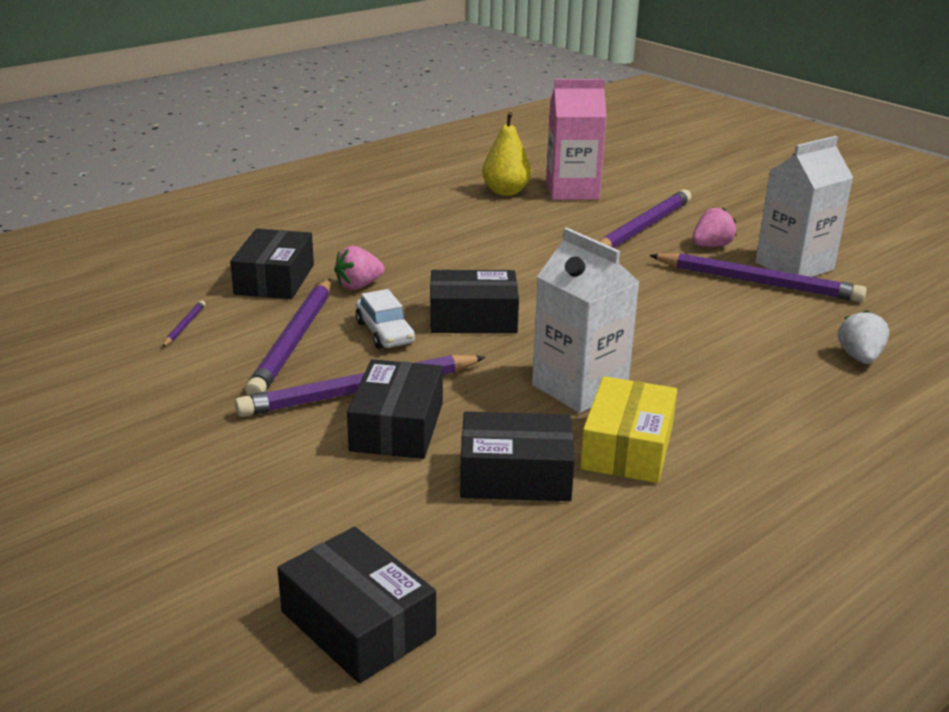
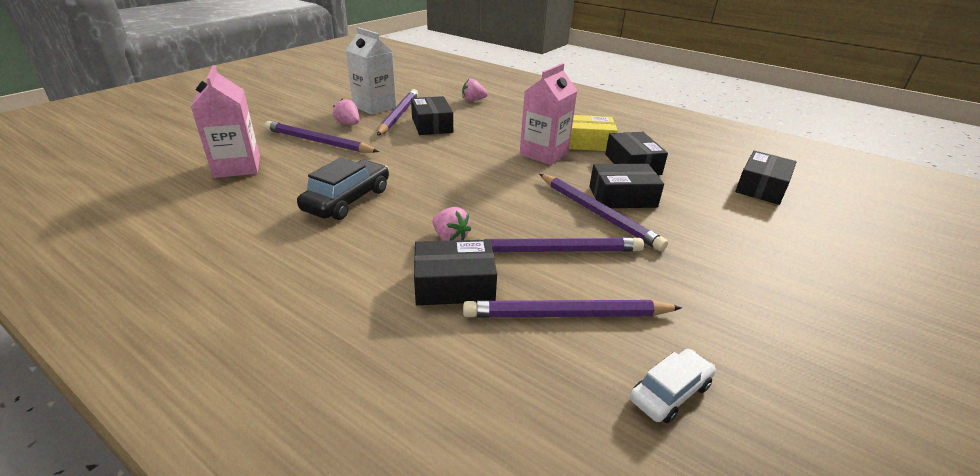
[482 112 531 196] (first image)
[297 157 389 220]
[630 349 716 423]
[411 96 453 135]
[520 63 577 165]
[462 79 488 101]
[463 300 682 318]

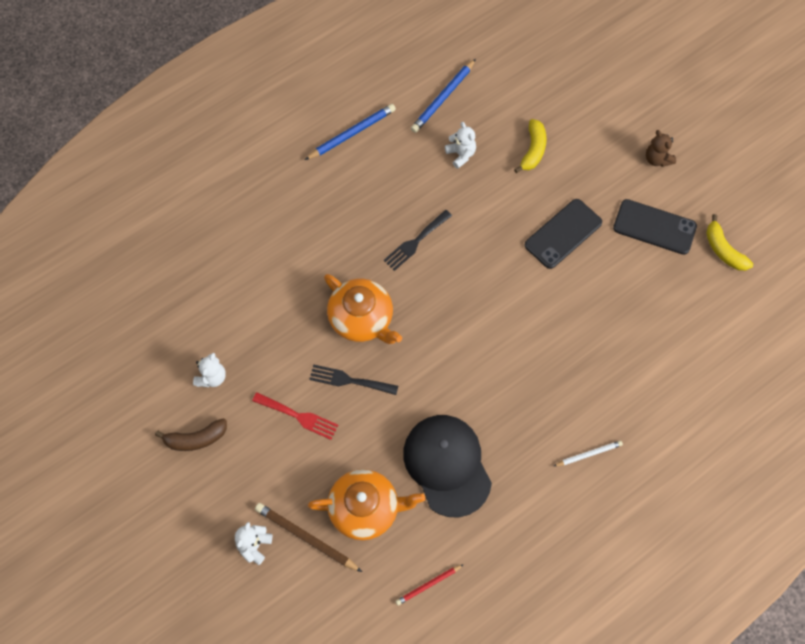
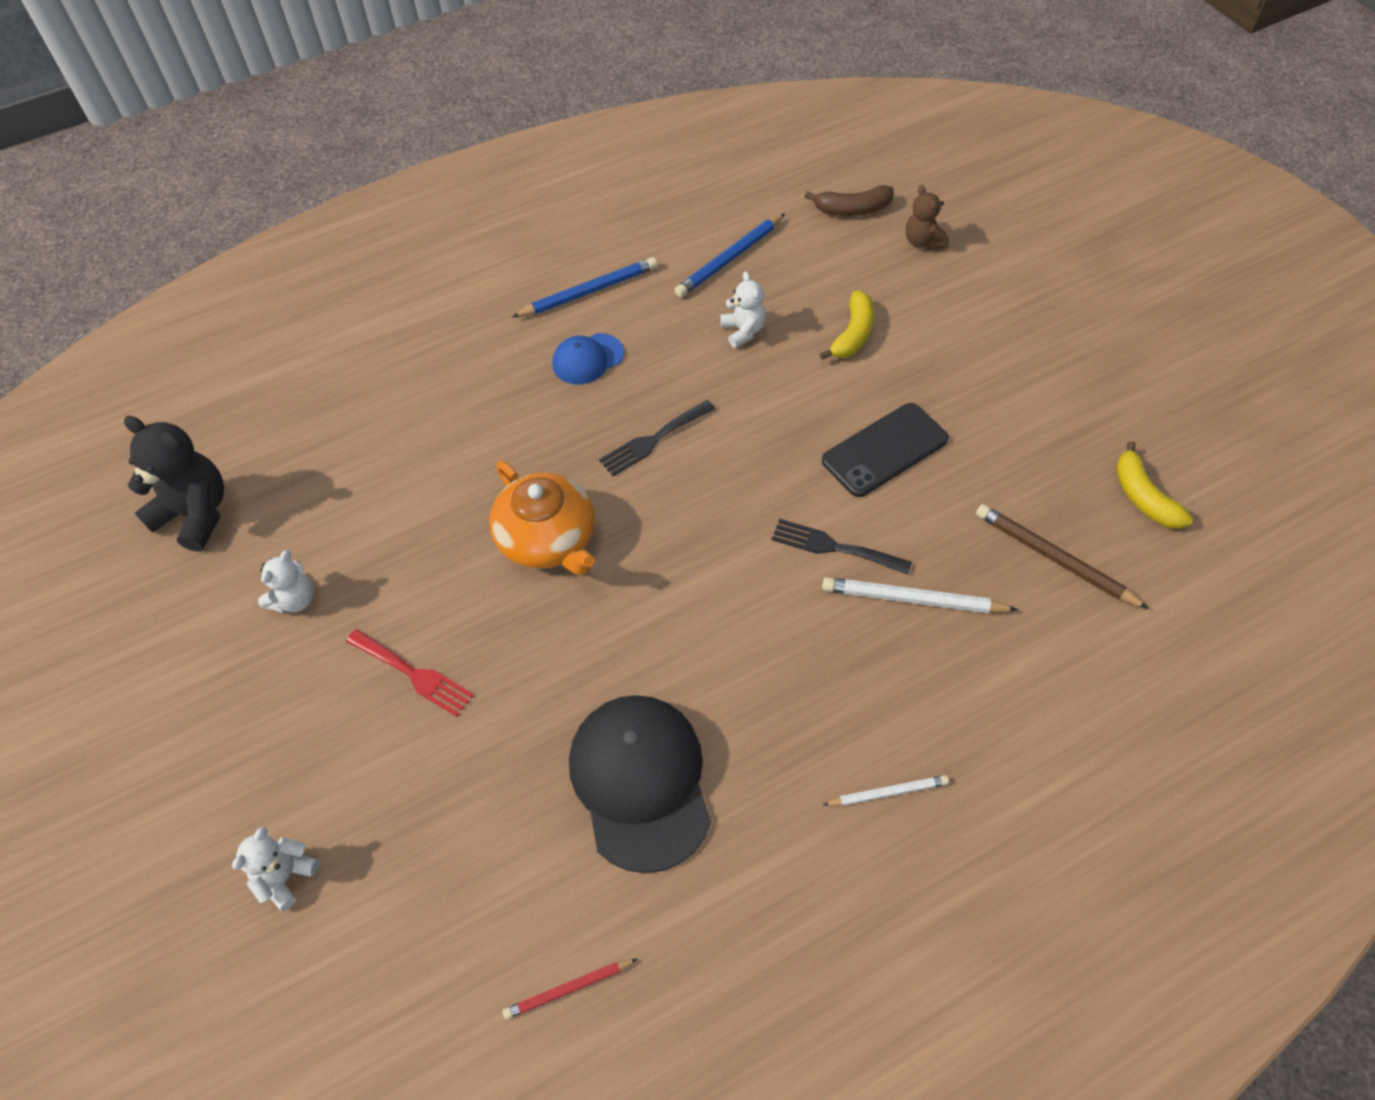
[308 469 425 540] (first image)
[613 199 697 255] (first image)
[124 416 224 552]
[552 333 624 384]
[822 577 1018 613]
[804 185 894 216]
[976 504 1149 609]
[771 519 912 575]
[906 185 949 250]

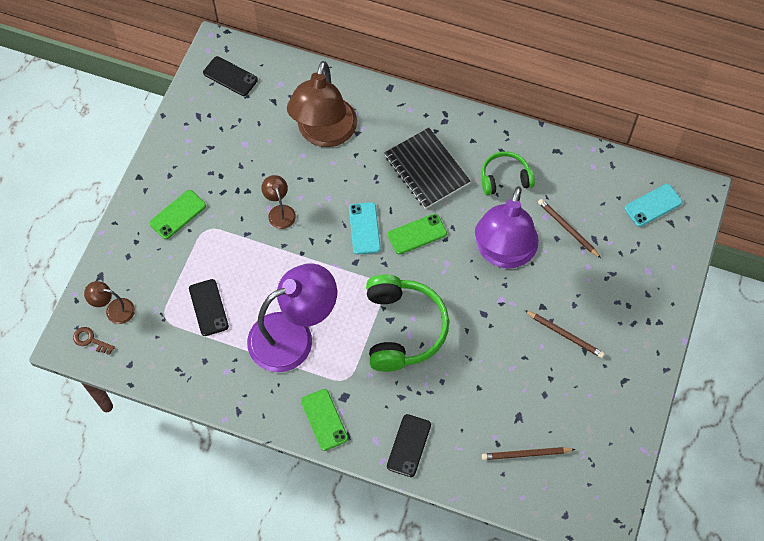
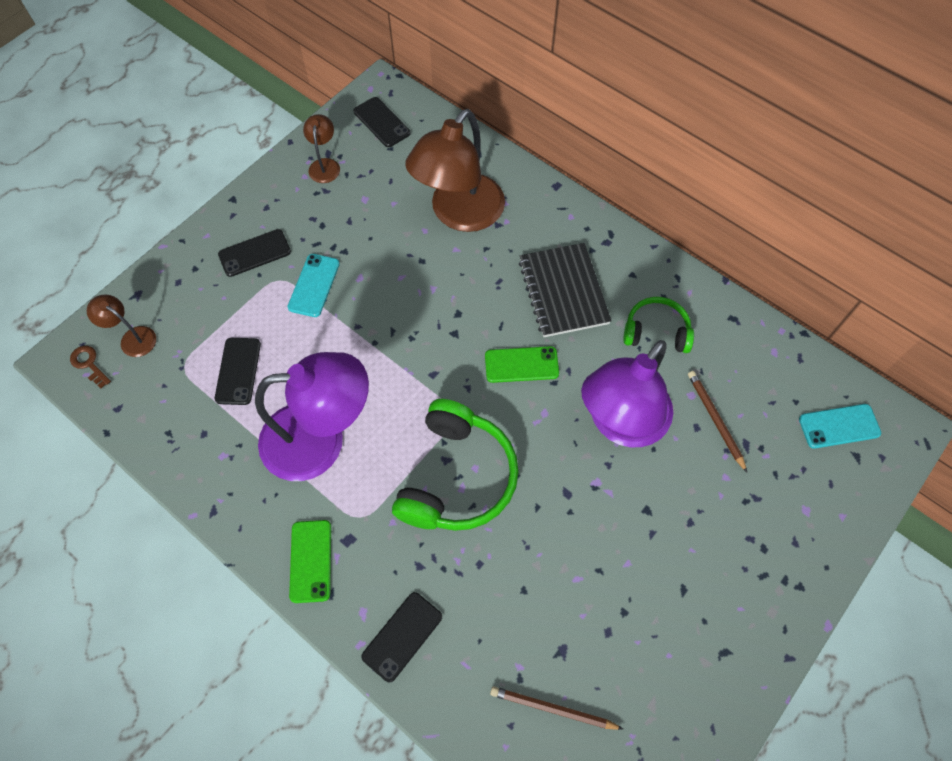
[525 310 605 358] (first image)
[303 114 340 183]
[288 254 340 317]
[218 229 291 277]

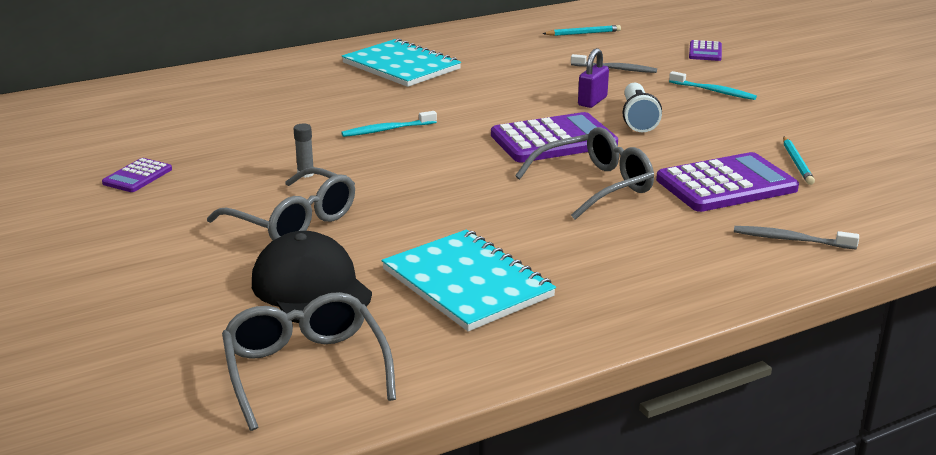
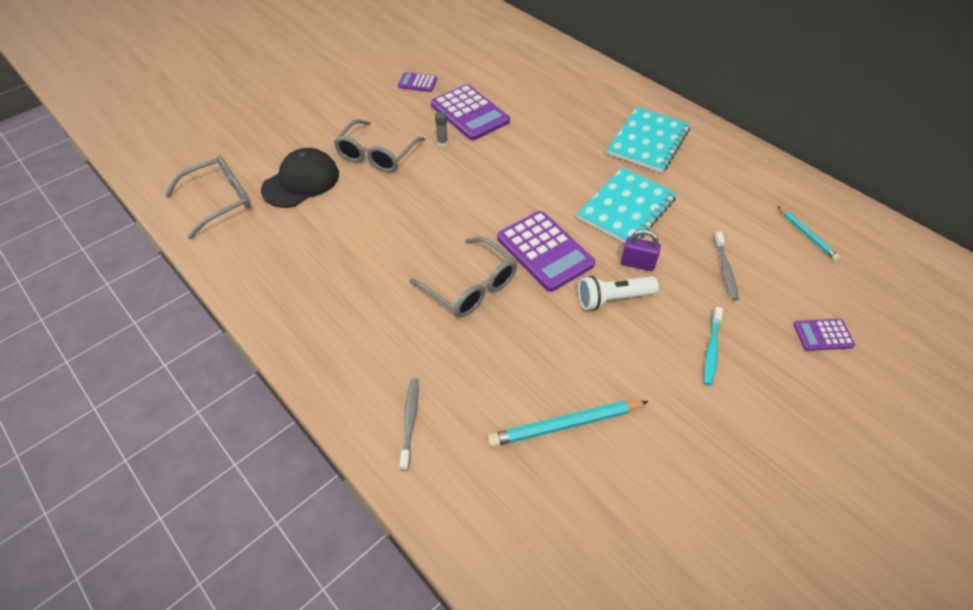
[341 111 437 137] (first image)
[577 167 677 243]
[431 84 510 140]
[488 401 649 447]

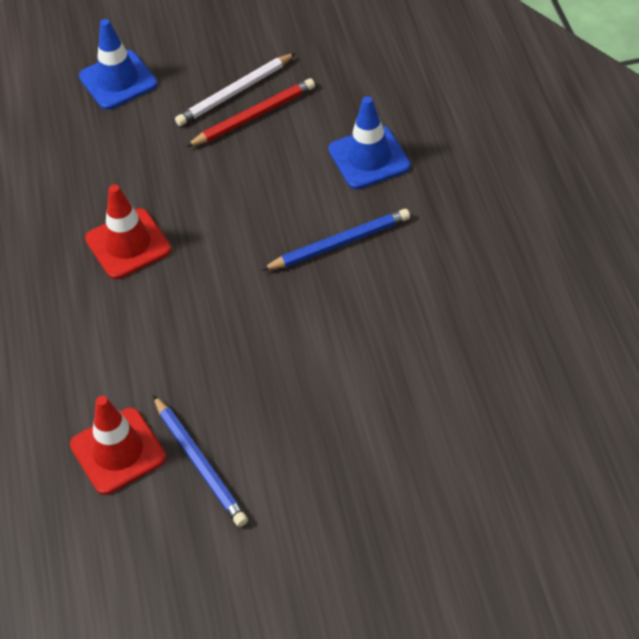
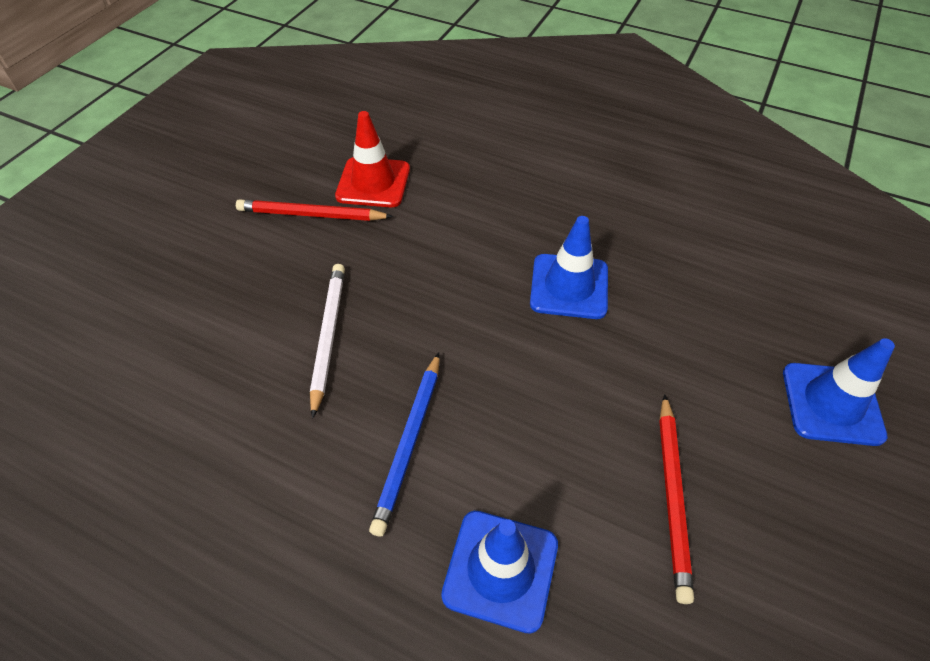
[310 264 345 419]
[530 216 608 319]
[236 199 393 221]

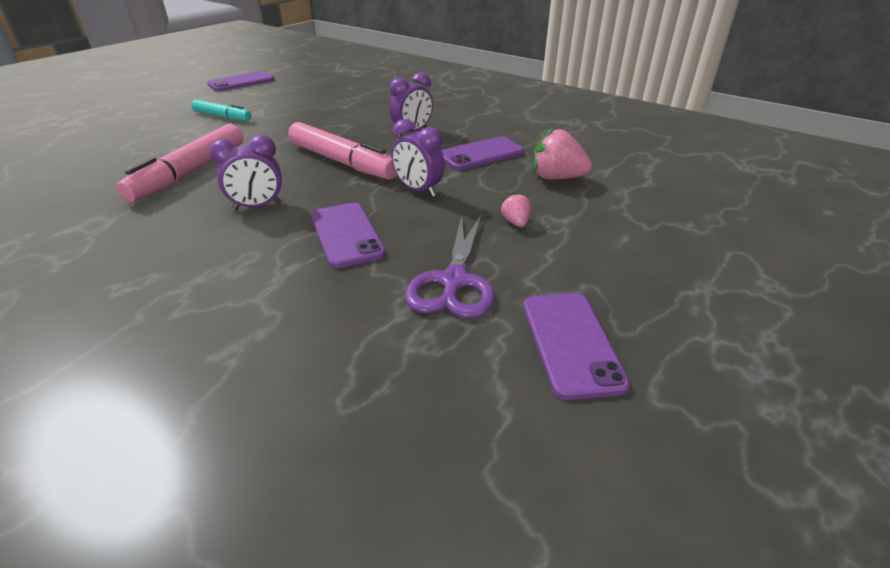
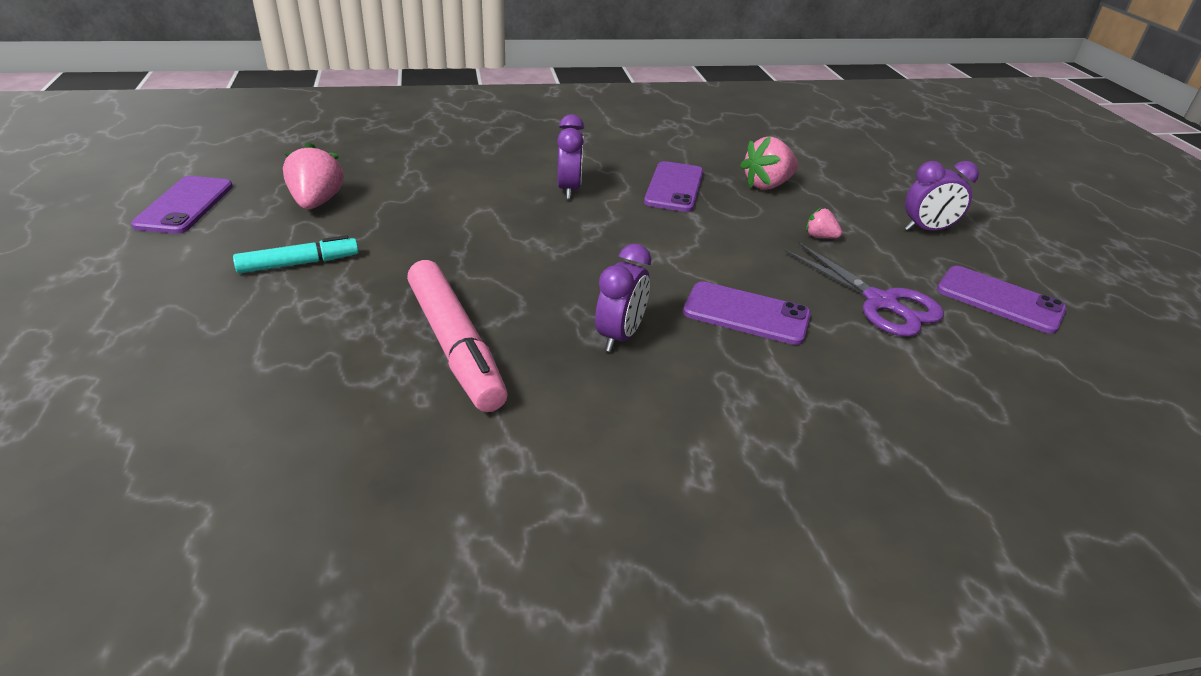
[288 122 397 180] (first image)
[283 142 345 209]
[905 161 979 231]

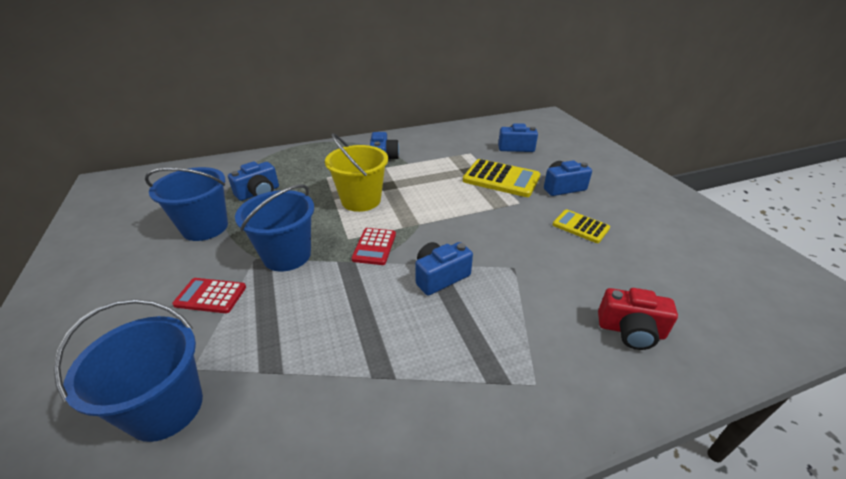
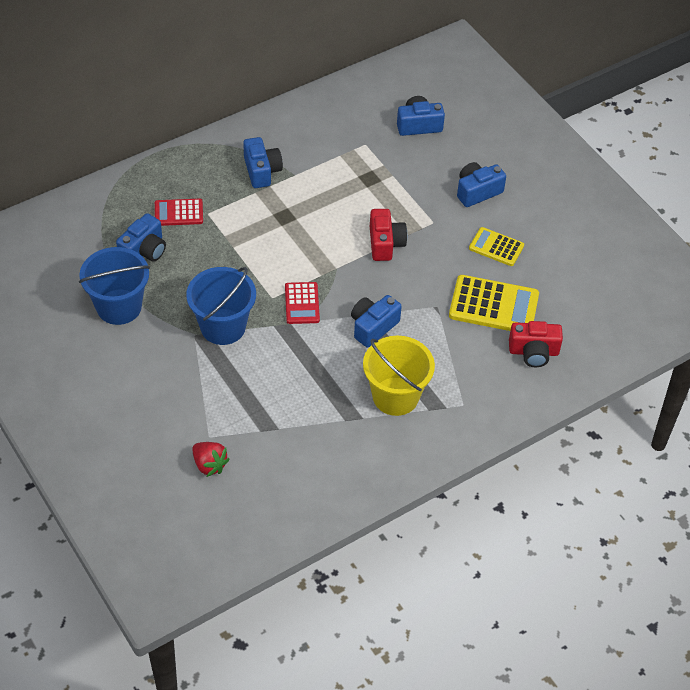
[370 209 407 261]
[155 199 203 226]
[363 336 435 416]
[449 275 539 331]
[192 442 230 477]

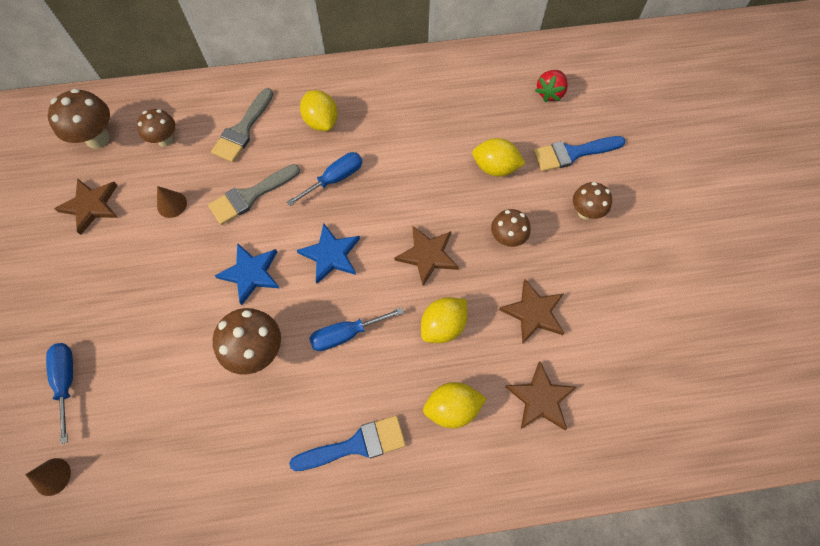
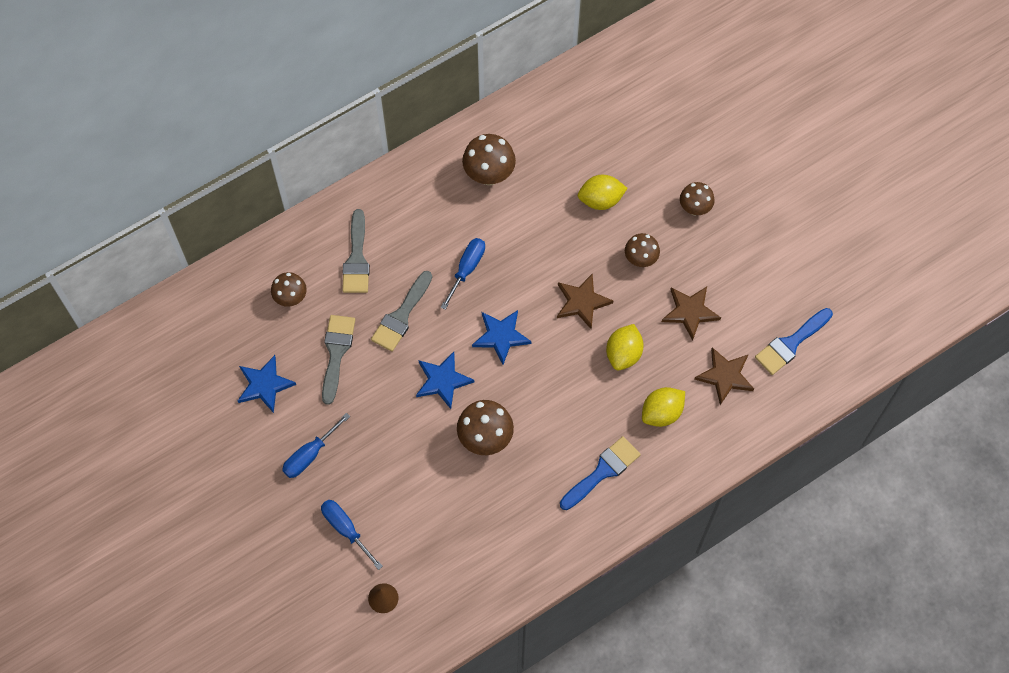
[300 90 338 131] (first image)
[535 70 568 102] (first image)
[462 134 516 185]
[282 413 350 478]
[755 308 833 375]
[322 315 355 405]
[238 355 296 413]

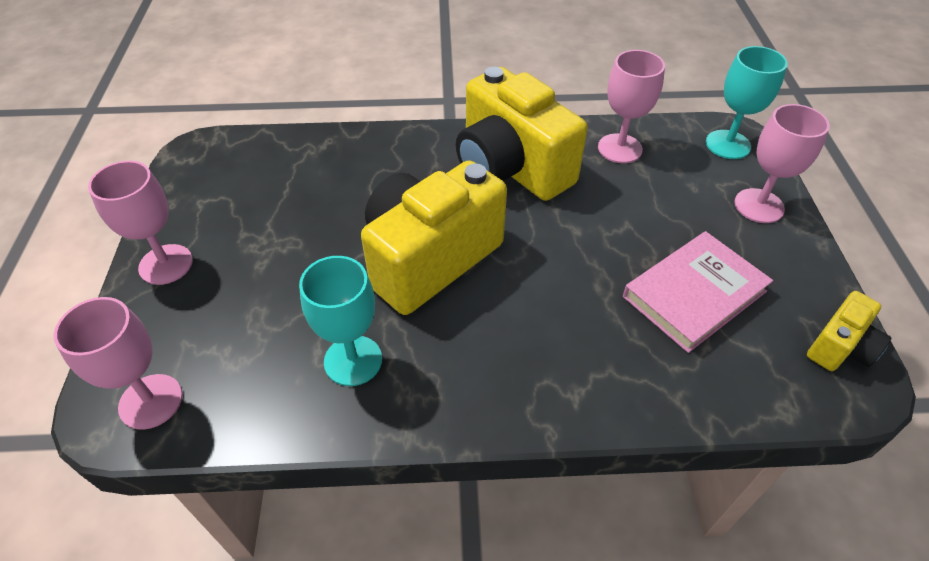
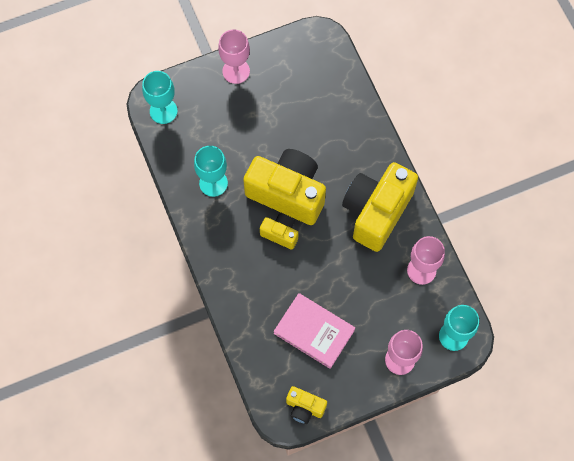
[260 213 298 250]
[142 71 178 124]

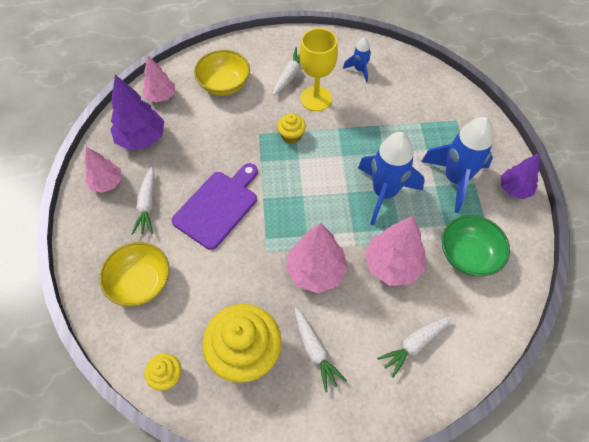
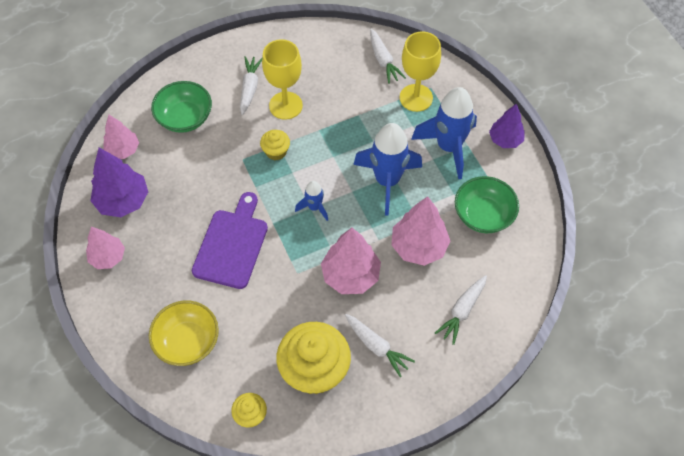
[400 31 441 112]
[370 29 406 84]
[295 181 328 221]
[151 81 212 133]

